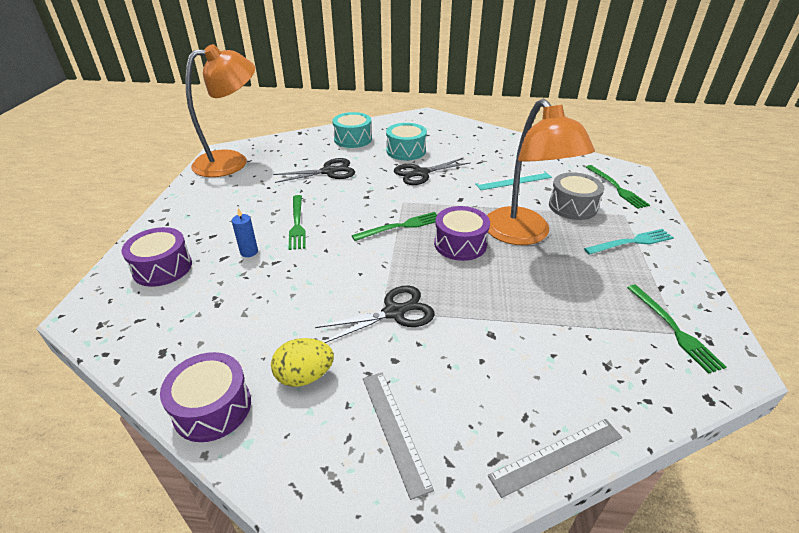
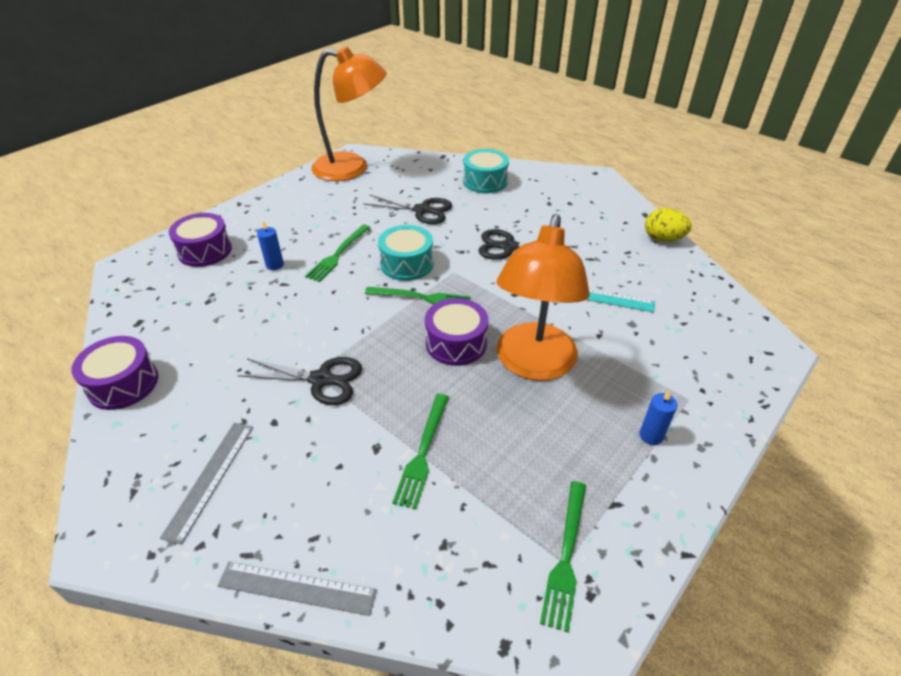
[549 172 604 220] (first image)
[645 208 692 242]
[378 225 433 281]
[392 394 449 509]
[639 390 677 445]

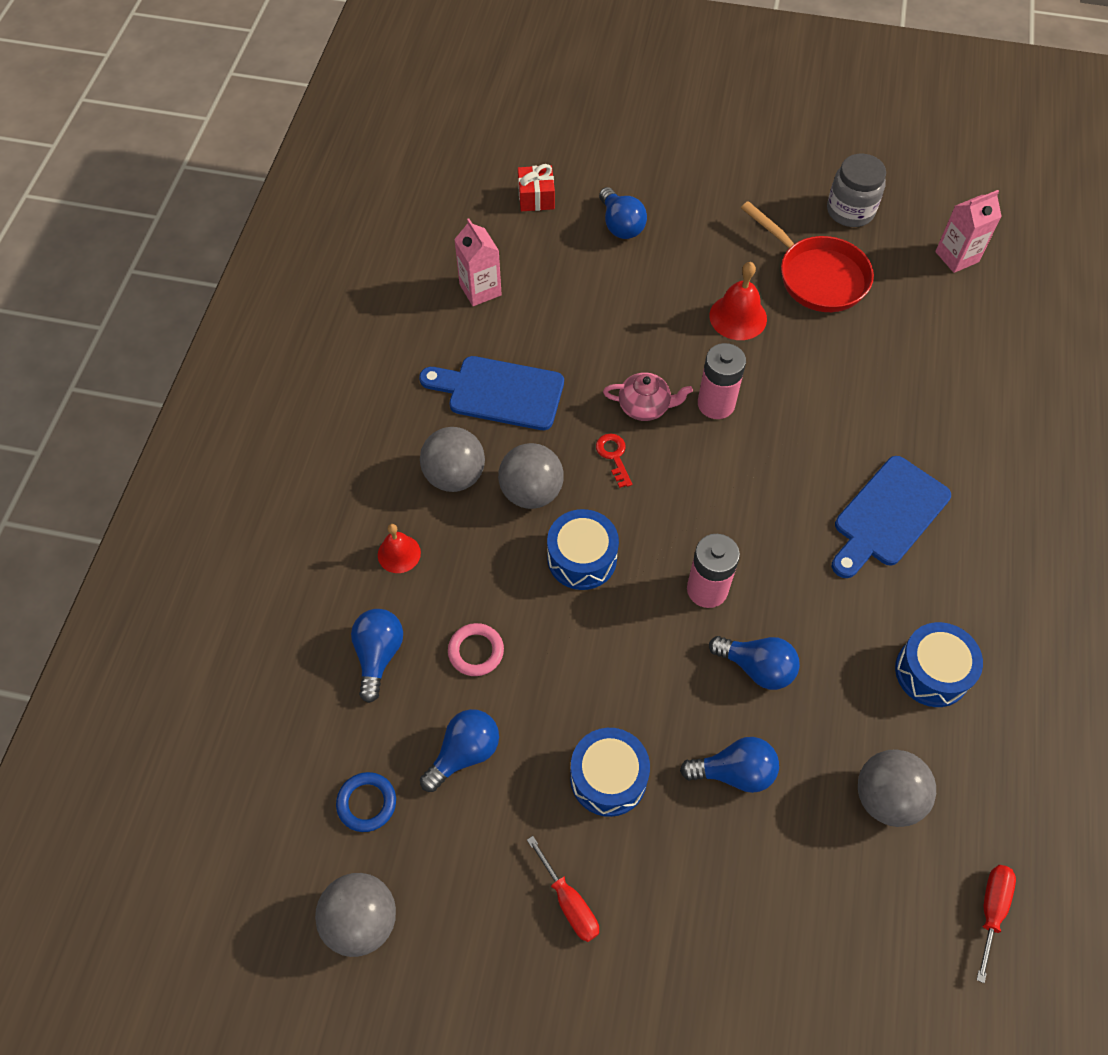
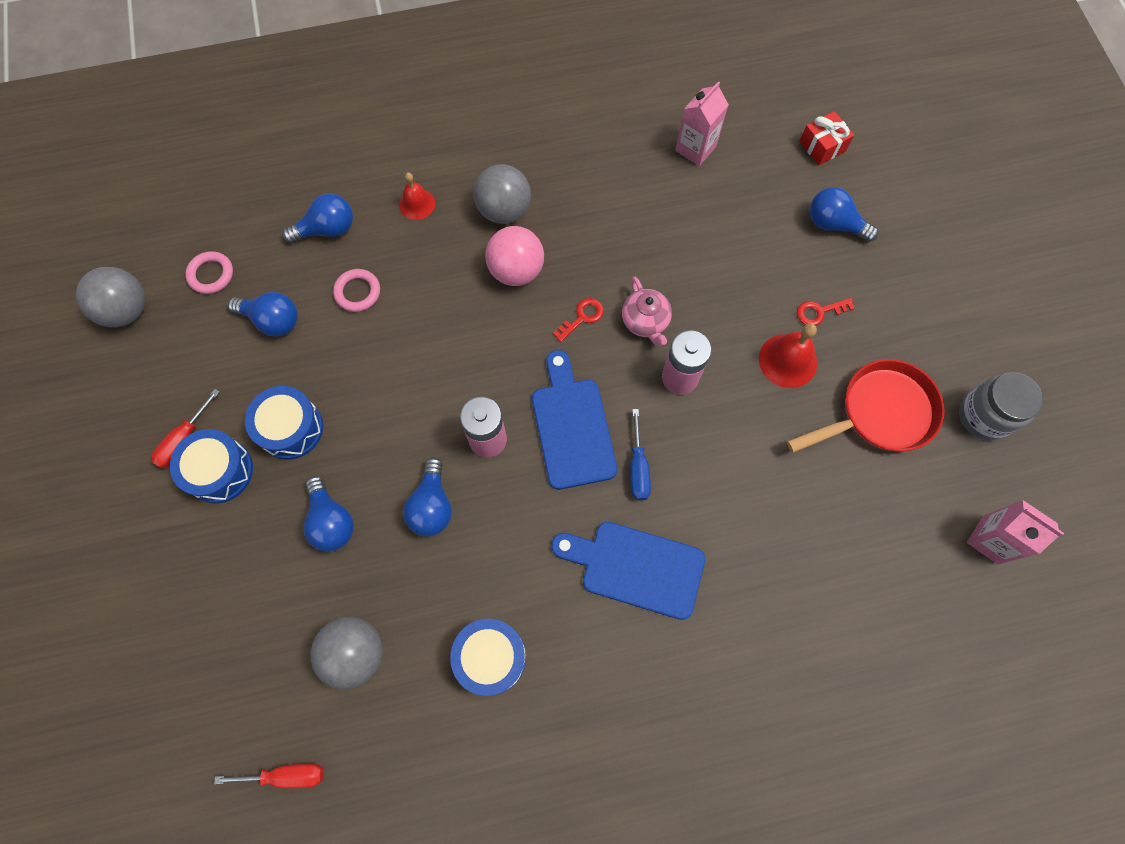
[630 409 651 500]
[797 298 855 326]
[532 350 618 490]
[170 429 253 503]
[185 251 233 294]
[485 226 544 286]
[810 187 878 242]
[787 359 945 453]

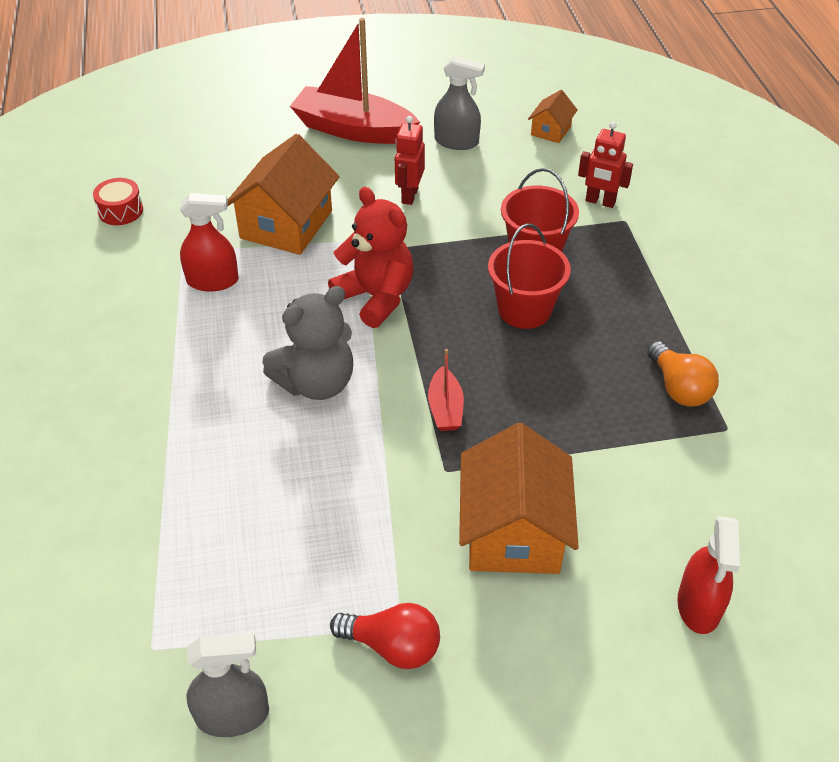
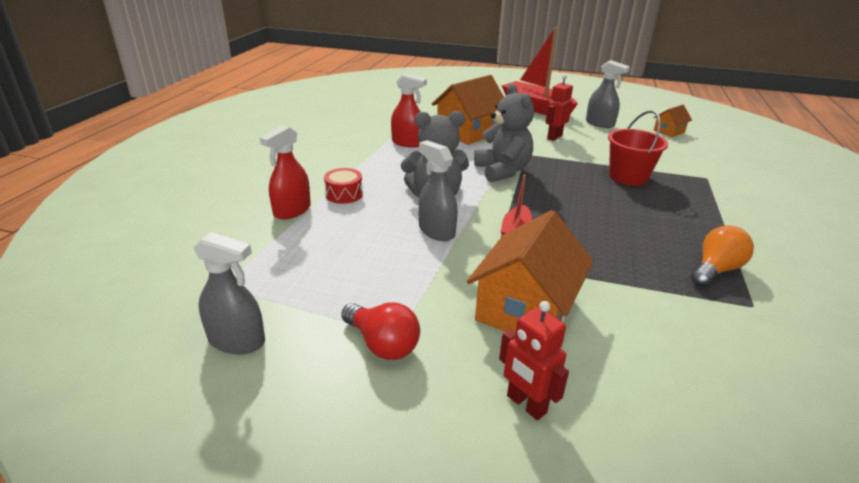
[488 223 571 329] (first image)
[418 140 458 241]
[324 168 363 204]
[499 301 569 420]
[260 125 311 219]
[474 84 534 182]
[691 225 754 287]

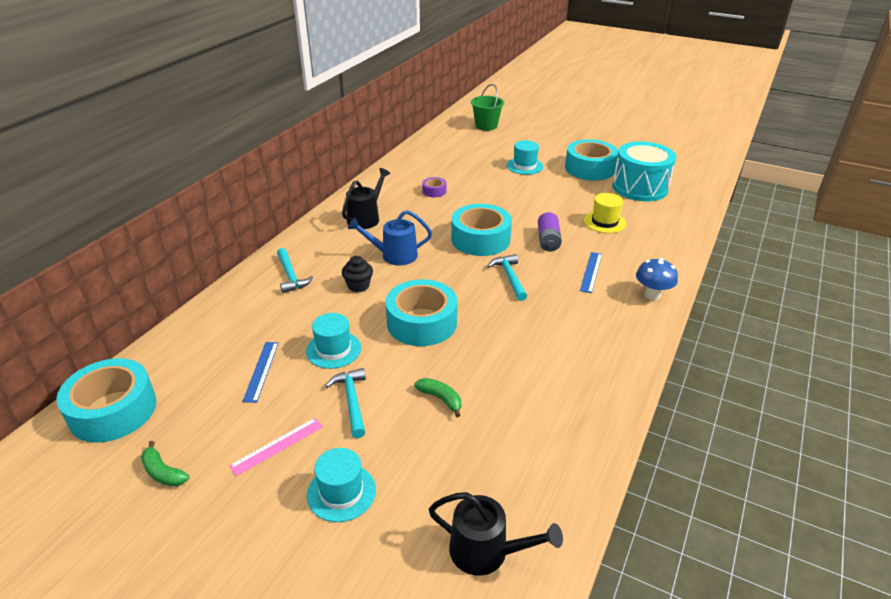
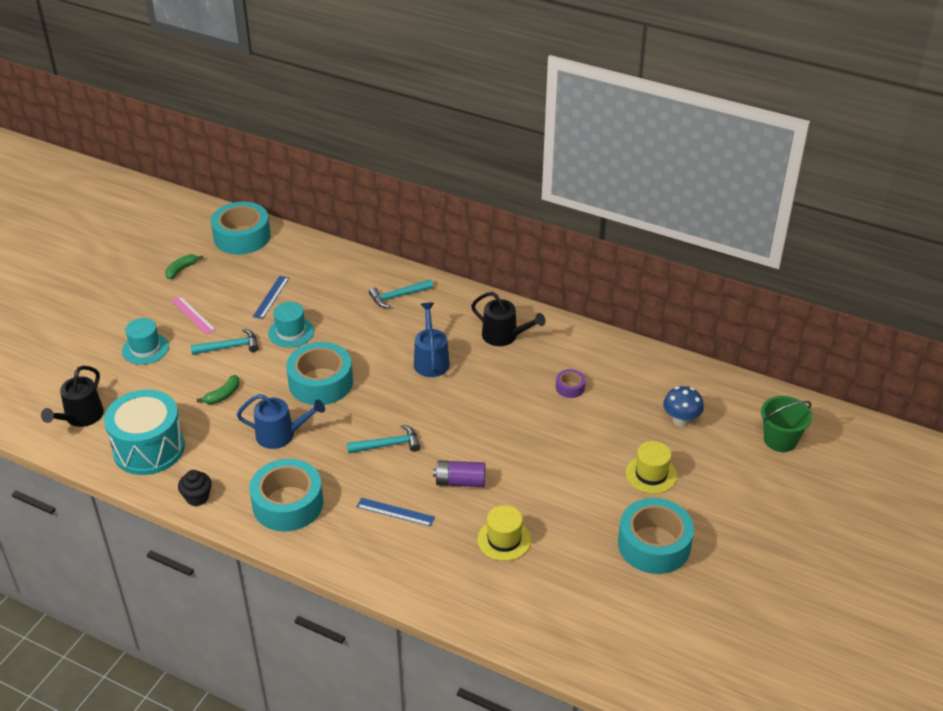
[237 394 325 449]
[178 470 212 506]
[249 459 323 531]
[104 390 185 475]
[663 386 704 427]
[626 441 677 494]
[253 276 289 319]

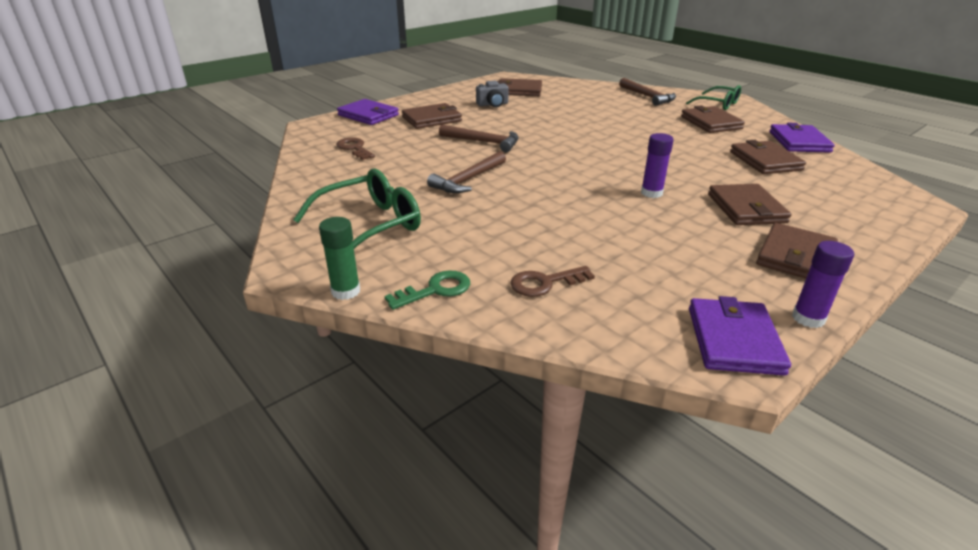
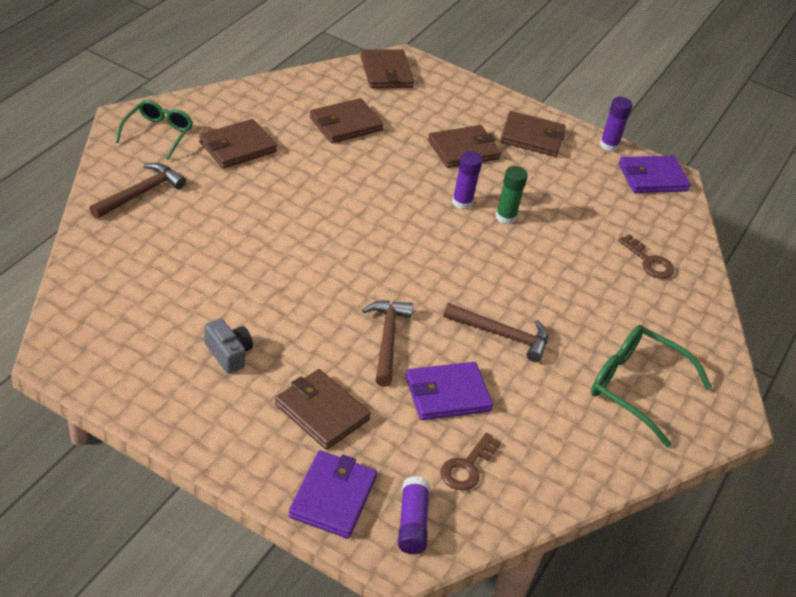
[385 270 470 310] (first image)
[398 476 430 554]
[495 166 528 224]
[361 49 414 88]
[405 362 493 420]

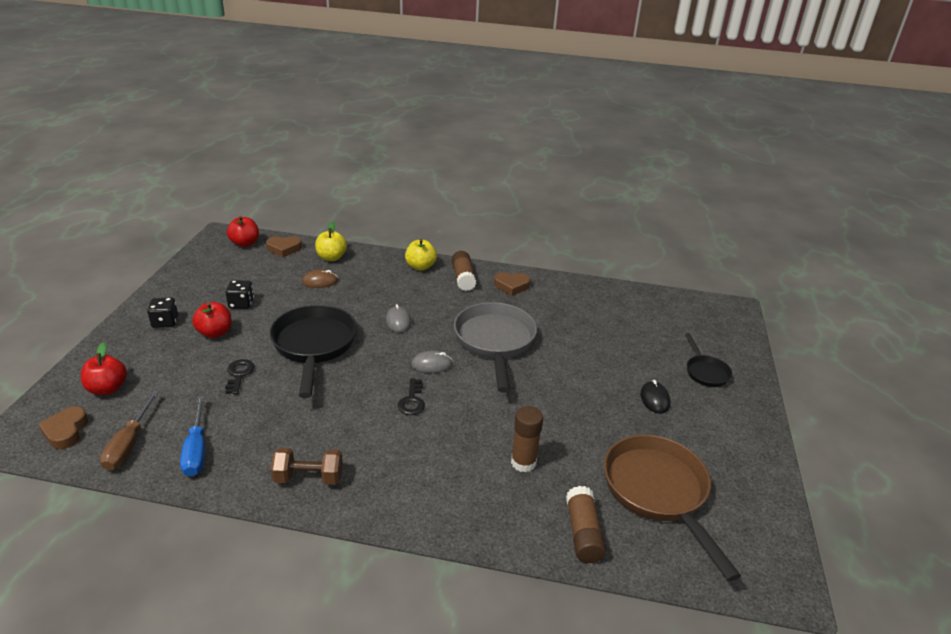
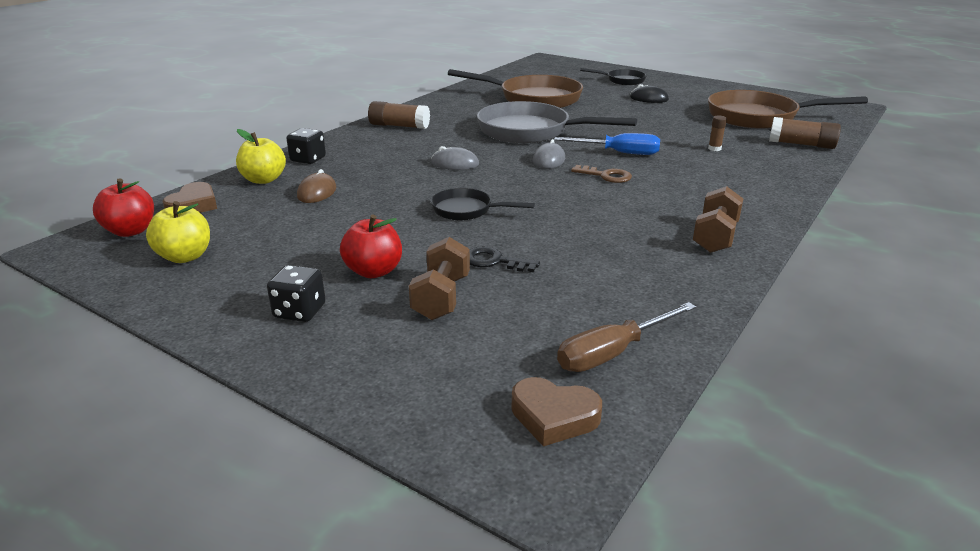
[81 342 127 395] (first image)
[494 272 531 296] (first image)
[409 237 470 320]
[448 69 583 108]
[554 133 660 155]
[286 128 326 164]
[146 201 210 263]
[571 165 632 183]
[557 302 696 372]
[431 188 535 221]
[708 115 727 151]

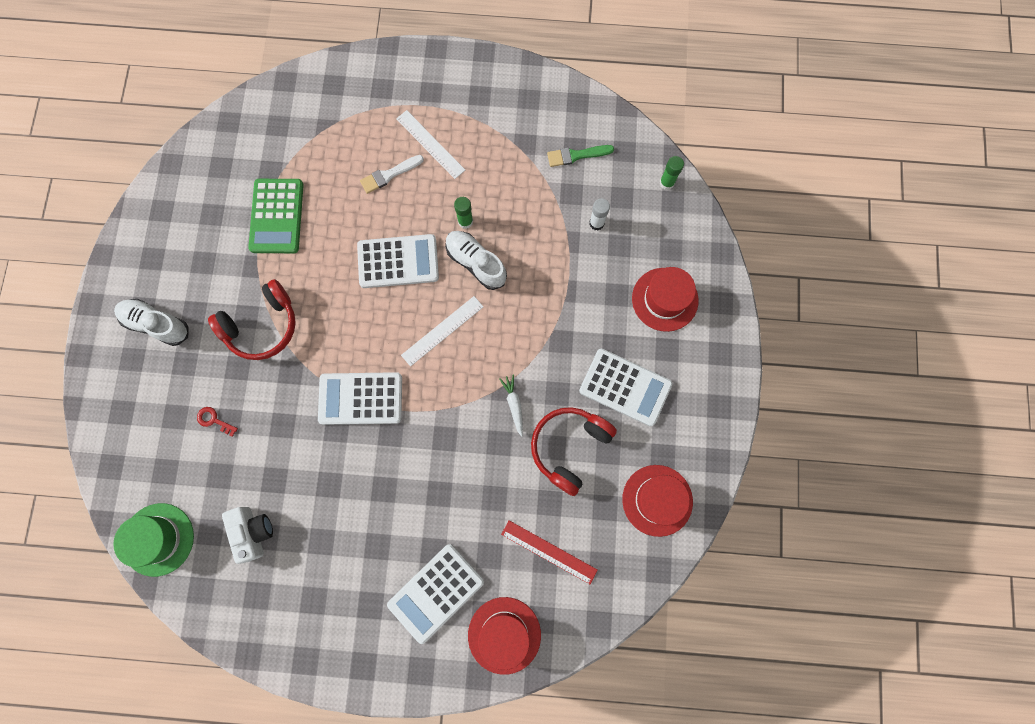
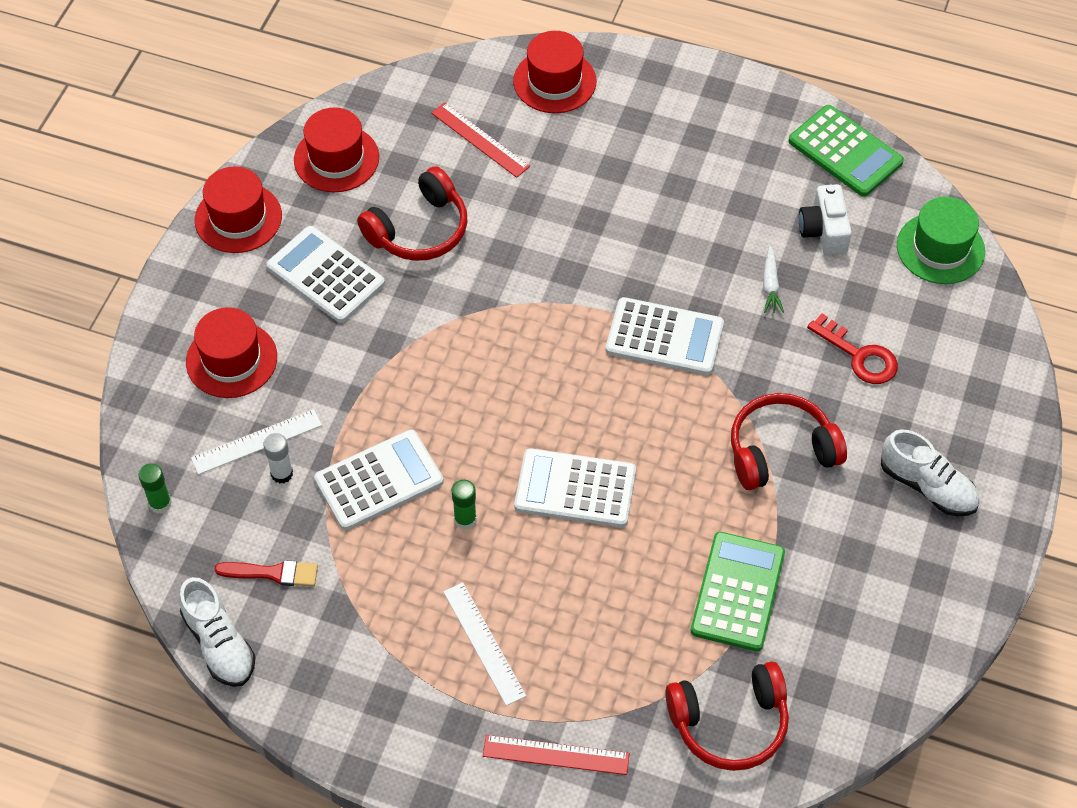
[360 155 424 194] (first image)
[195 166 282 253]
[483 735 630 775]
[665 661 789 771]
[788 105 904 197]
[314 429 444 530]
[191 409 322 475]
[179 577 255 687]
[763 246 784 313]
[215 560 318 586]
[807 313 898 384]

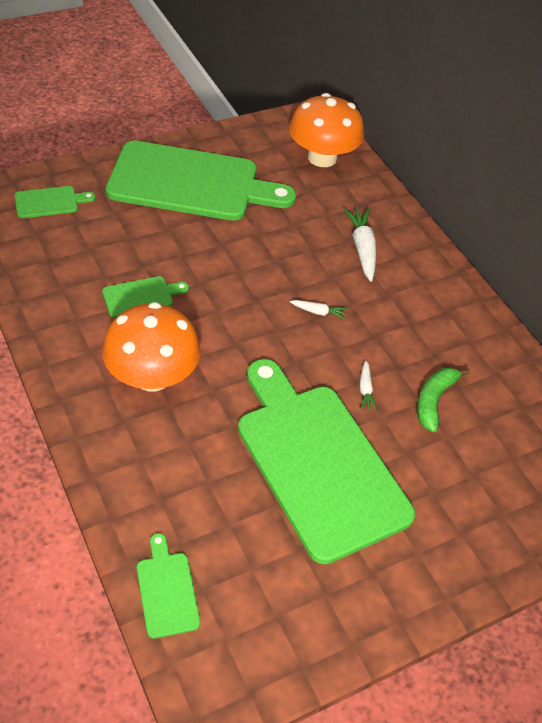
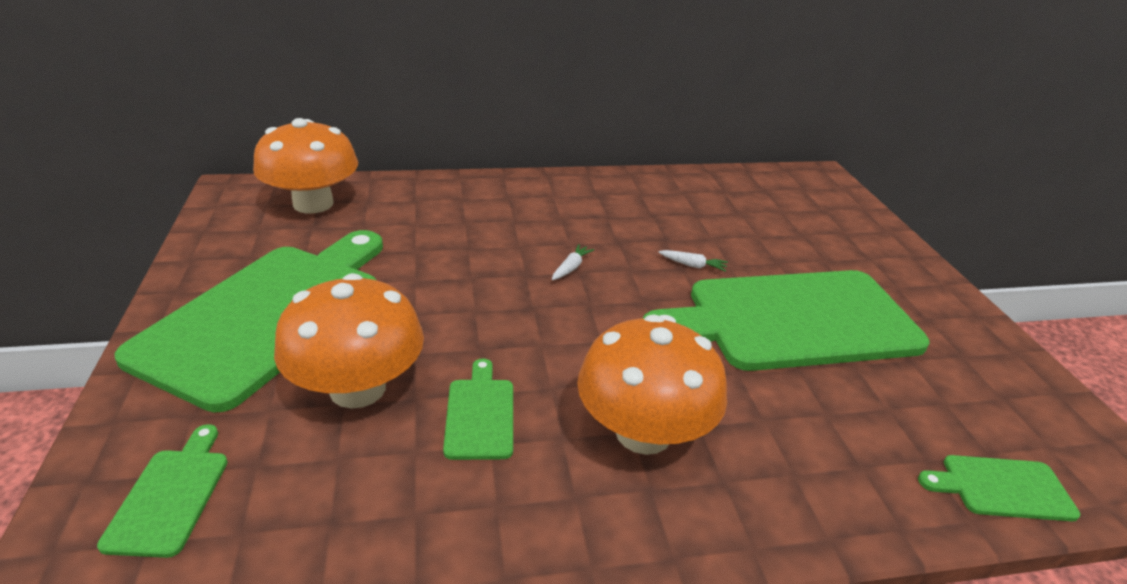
[343 208 376 282] (first image)
[417 368 470 432] (first image)
[274 273 424 409]

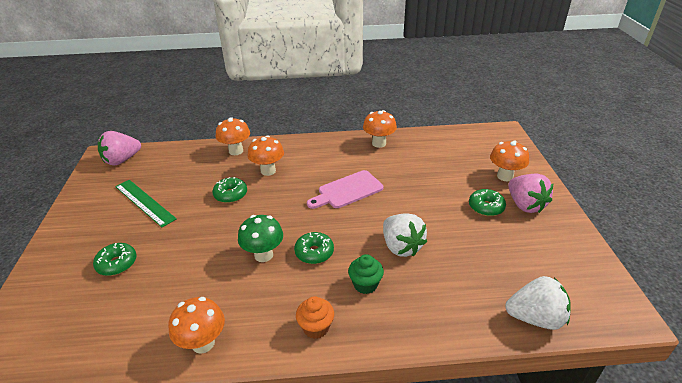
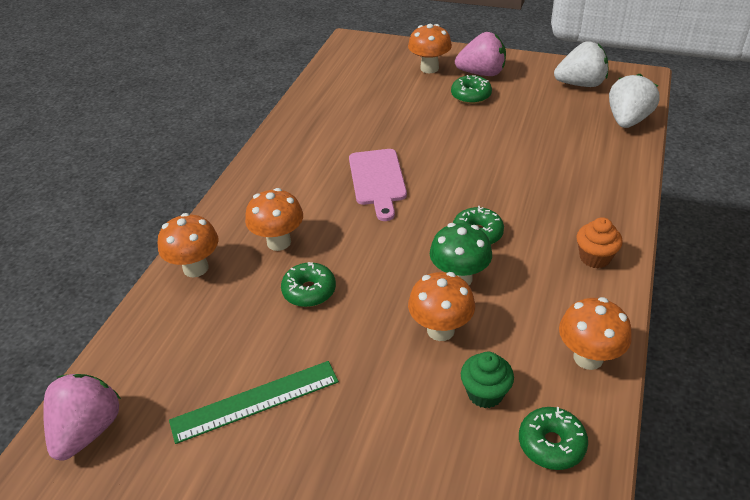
[519 407 588 470]
[461 352 514 408]
[408 272 475 341]
[554 41 608 87]
[43 374 121 461]

